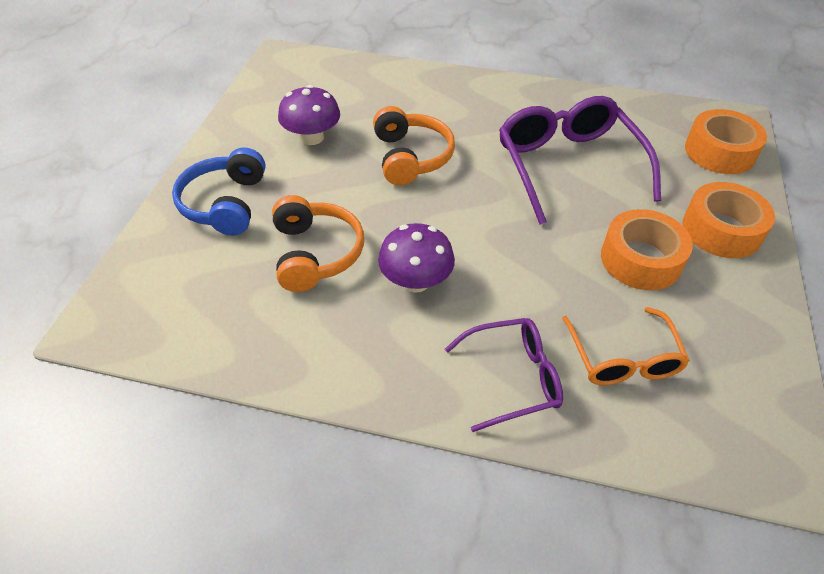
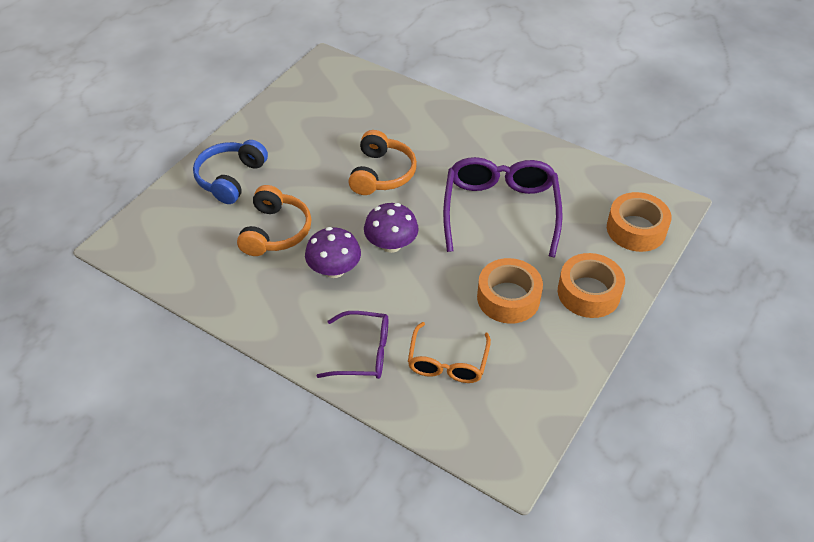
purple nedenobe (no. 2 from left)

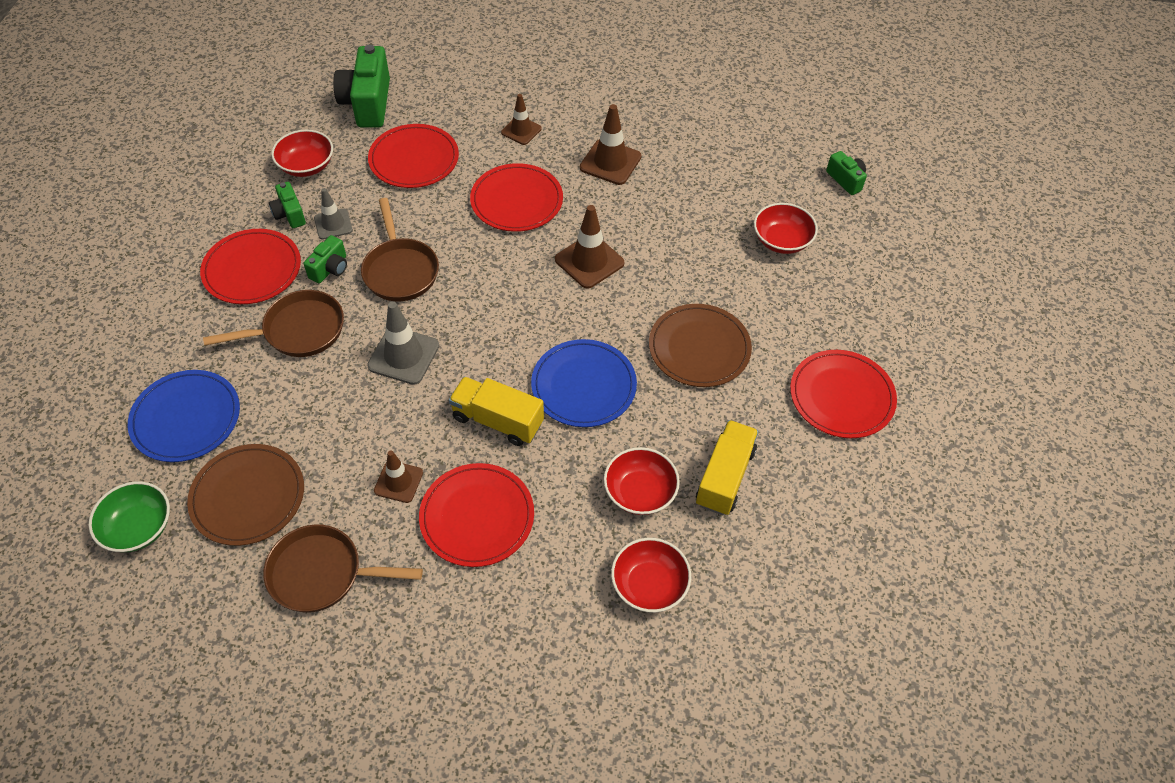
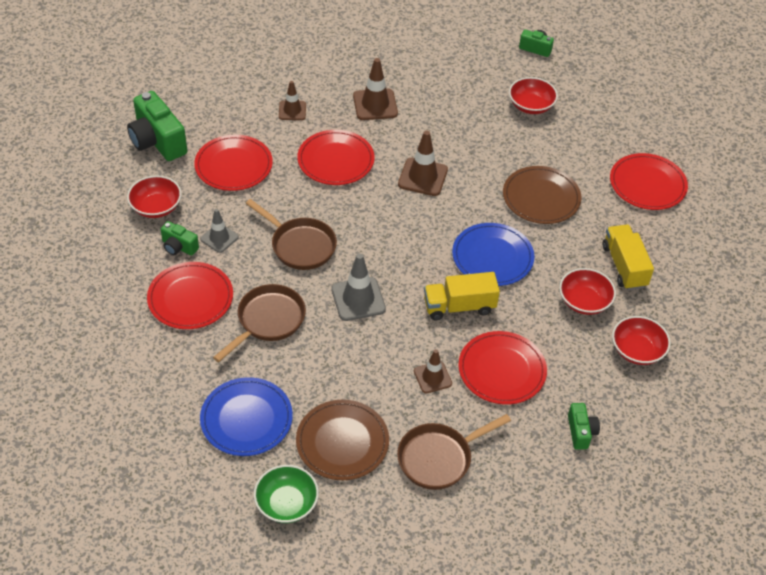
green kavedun (no. 4 from left)

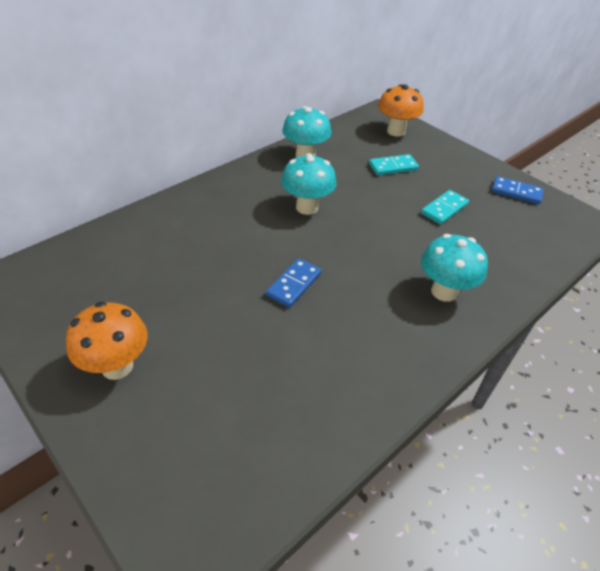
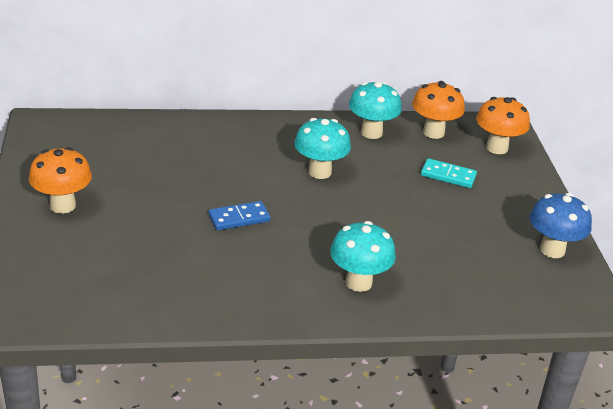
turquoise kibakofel (no. 2 from left in the first image)
blue nedenobe
orange nedenobe (no. 2 from left)

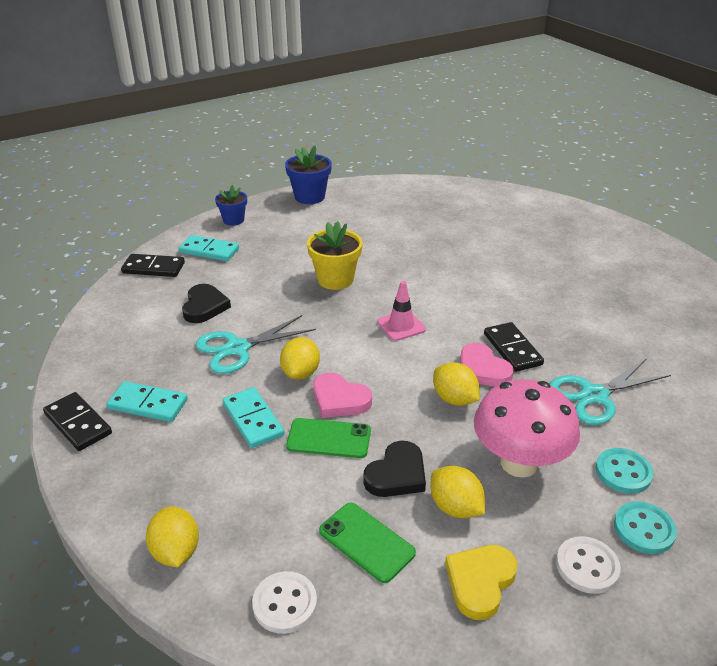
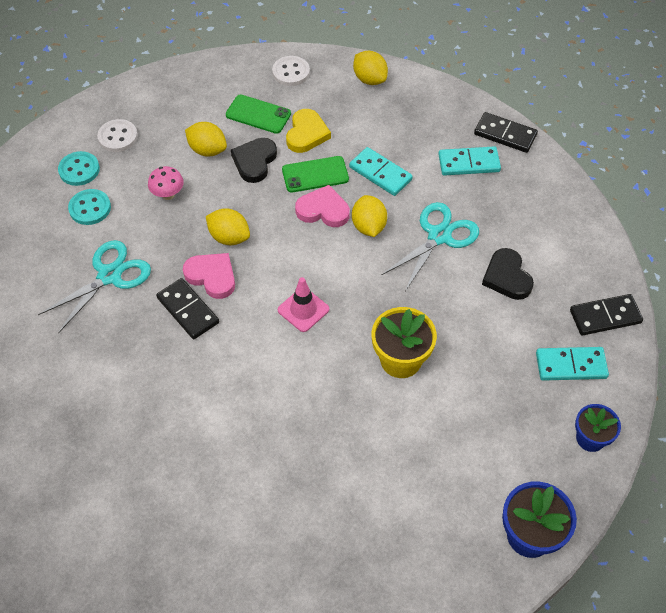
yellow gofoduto
pink nedenobe

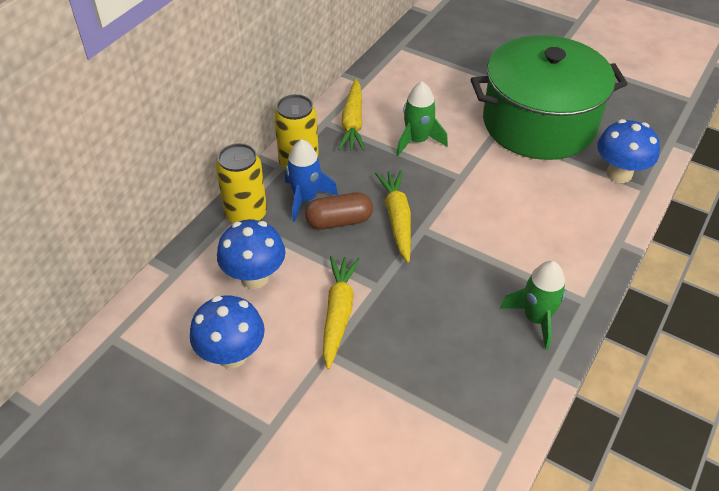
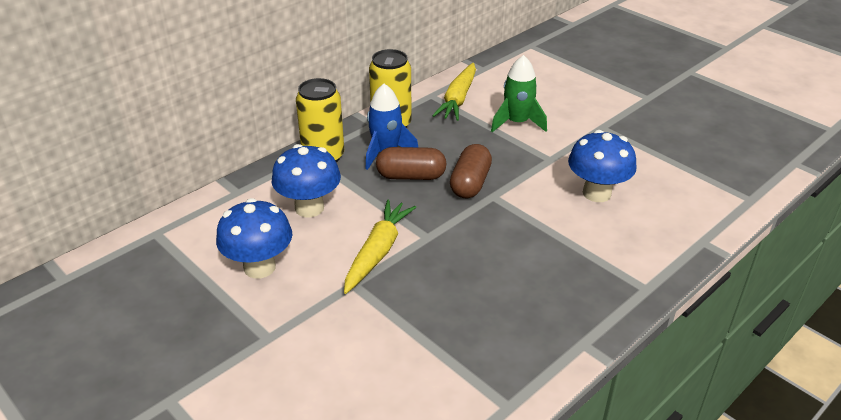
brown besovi (no. 2 from left)
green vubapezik
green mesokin (no. 2 from left in the first image)
blue nedenobe (no. 3 from left)

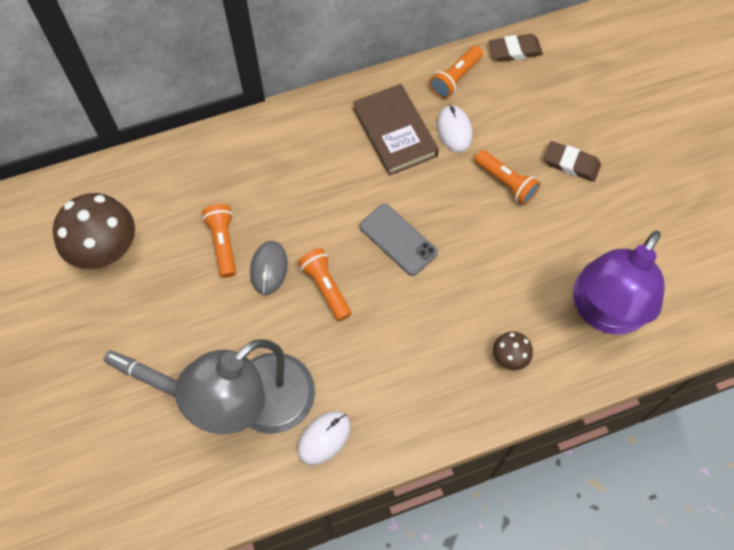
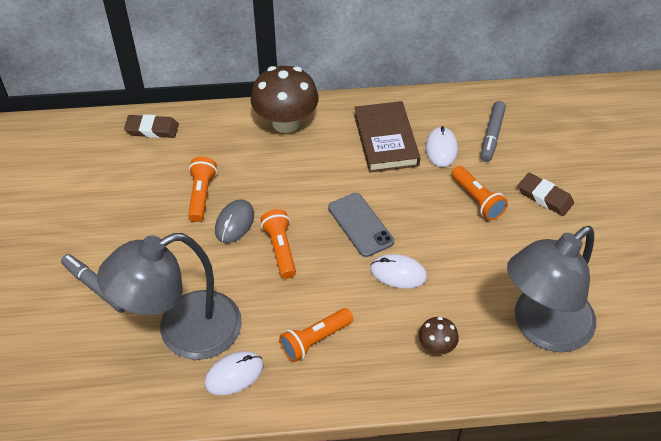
brown nedenobe (no. 1 from left)
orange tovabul (no. 3 from left)
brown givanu (no. 1 from left)
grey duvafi (no. 2 from left)
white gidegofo (no. 2 from left)
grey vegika (no. 2 from left)

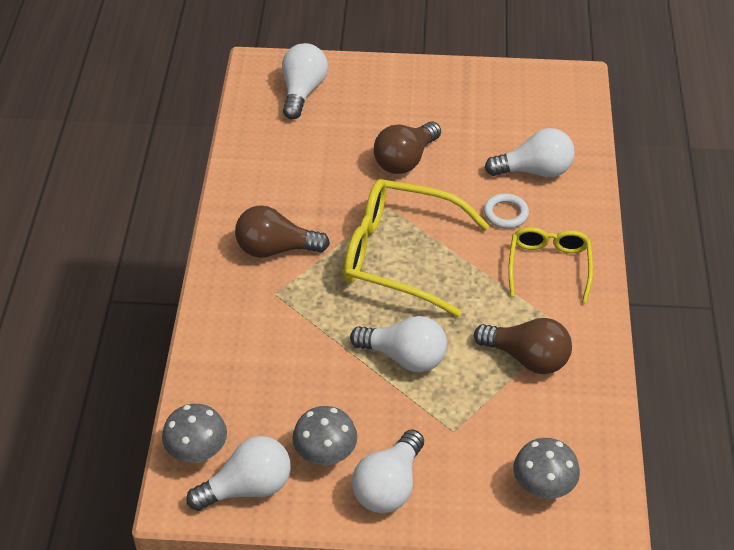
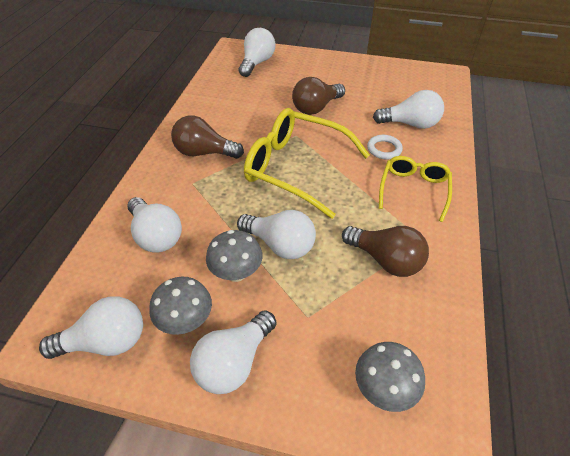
grey nedenobe (no. 2 from left)
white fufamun (no. 2 from left)

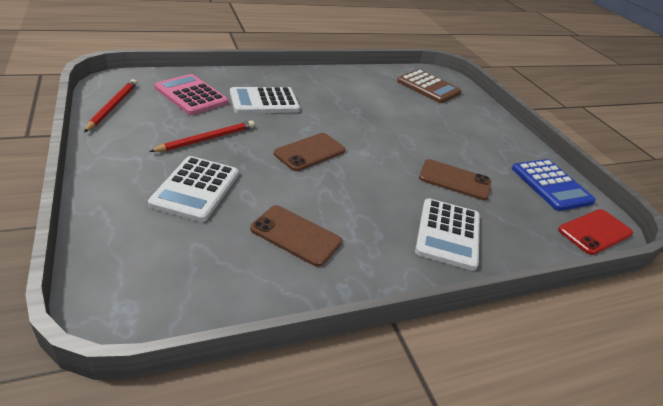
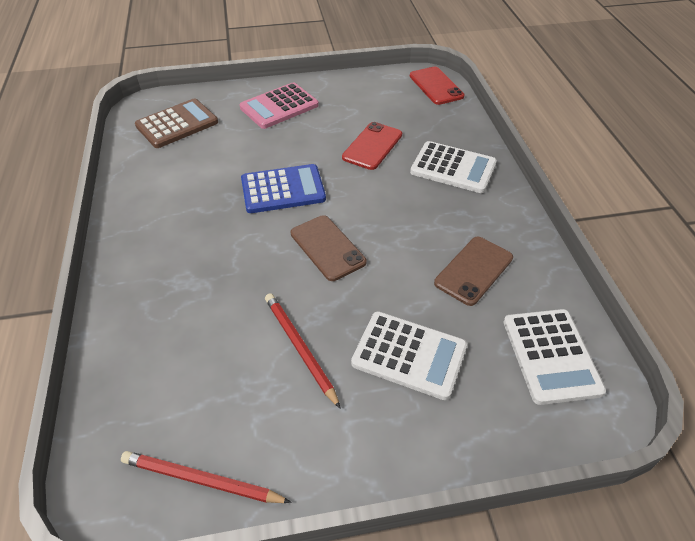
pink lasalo
white lasalo (no. 3 from left)
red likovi (no. 1 from left)
blue lasalo

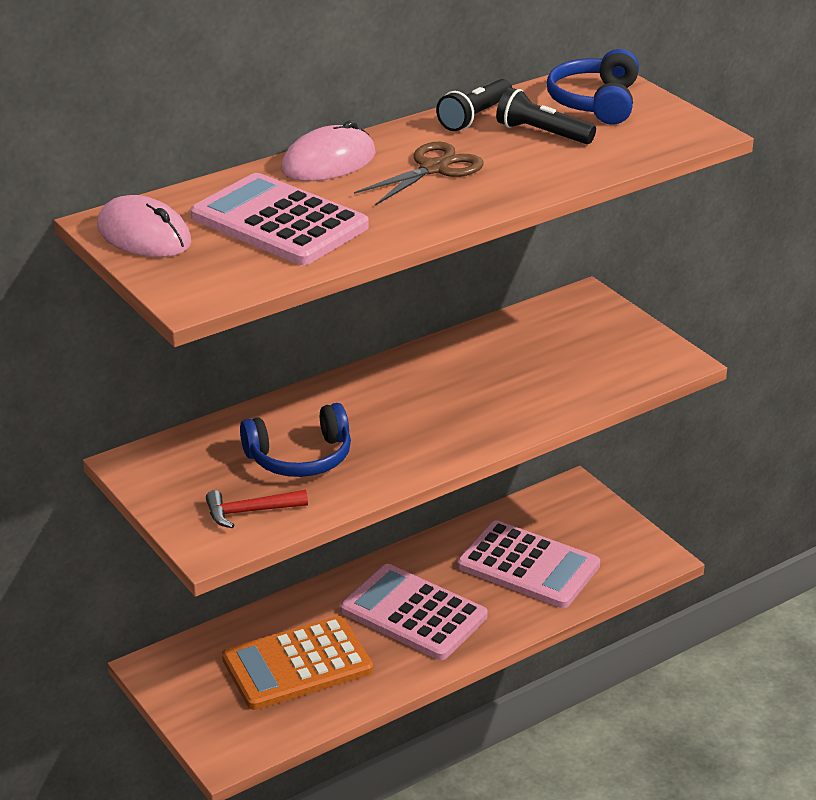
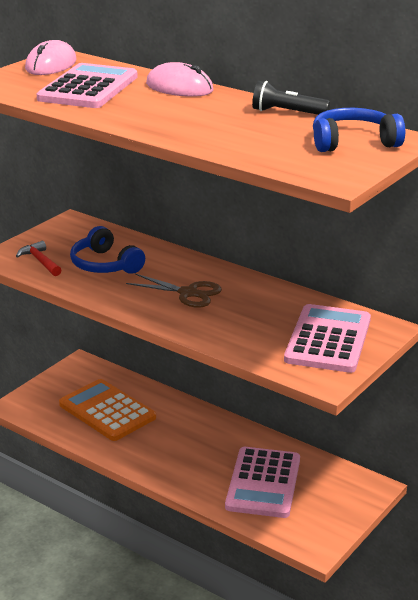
pink lasalo (no. 3 from left)
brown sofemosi
black tovabul (no. 2 from left in the first image)

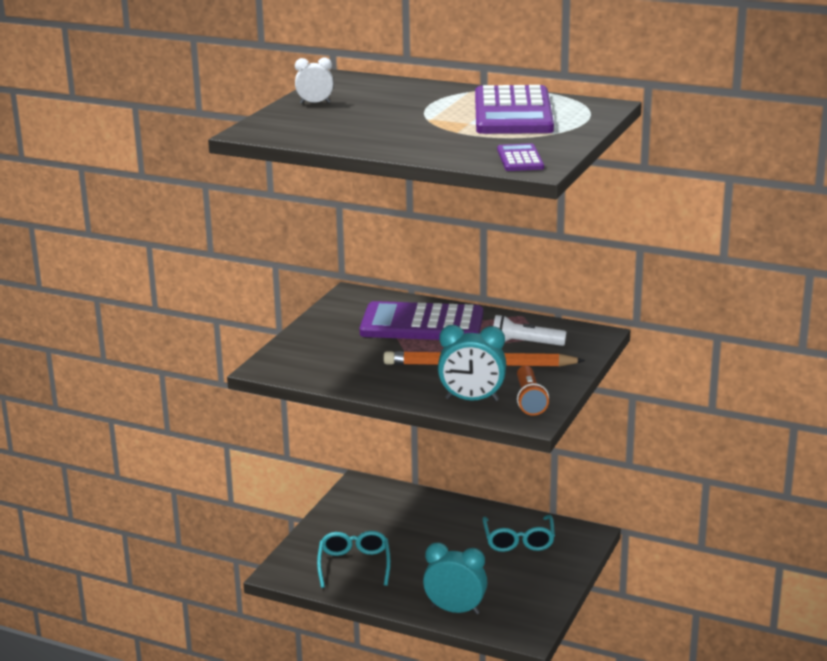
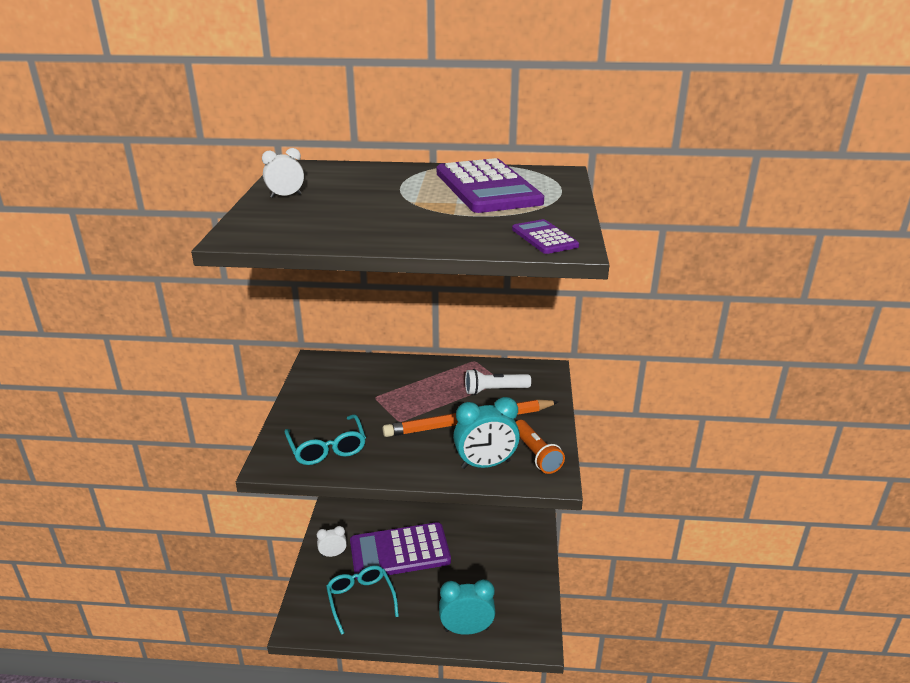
purple lasalo (no. 1 from left)
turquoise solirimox (no. 1 from left)
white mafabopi (no. 2 from left)

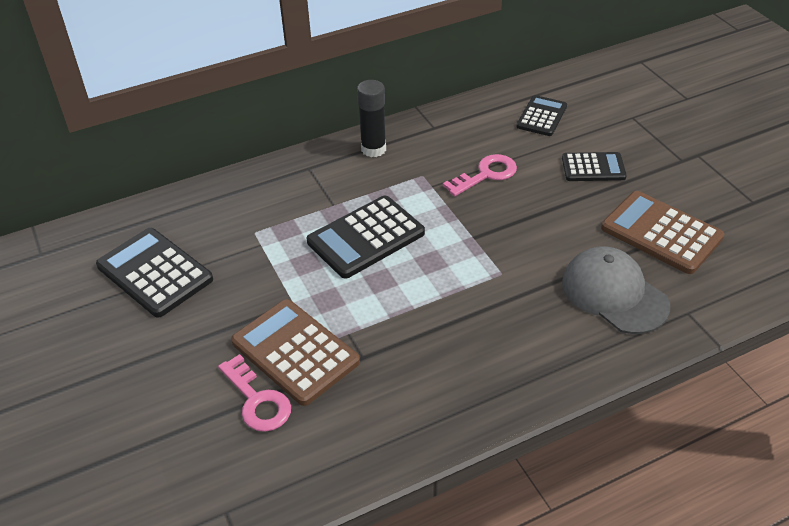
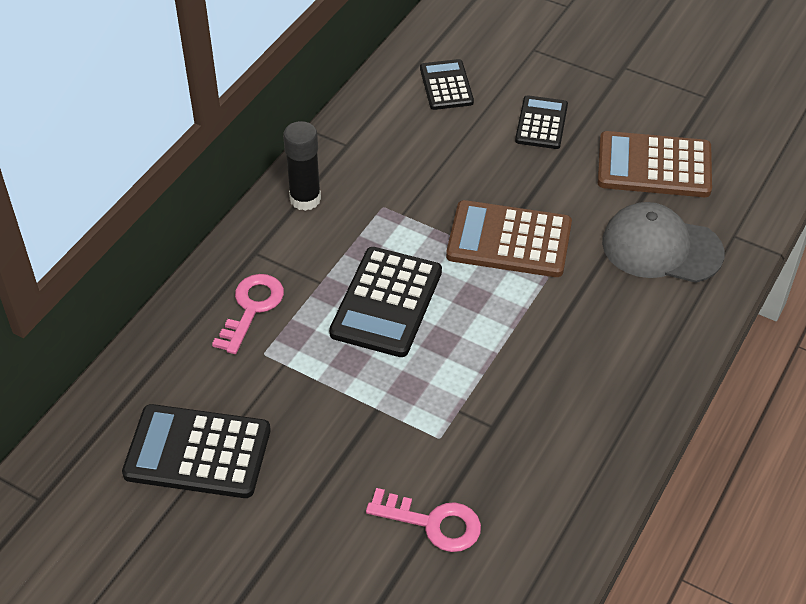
brown lasalo (no. 1 from left)
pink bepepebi (no. 1 from left)
black lasalo (no. 4 from left)

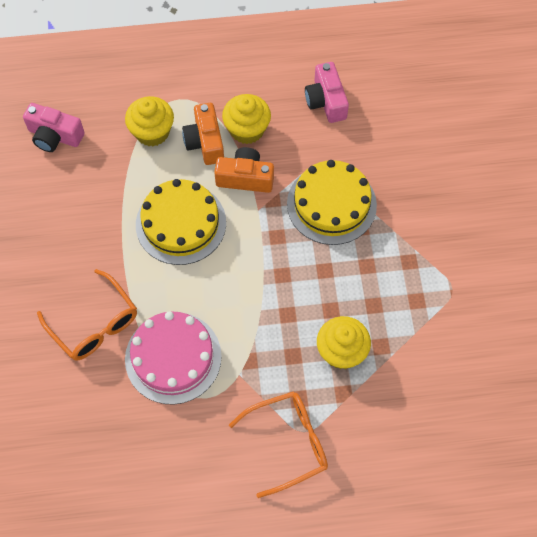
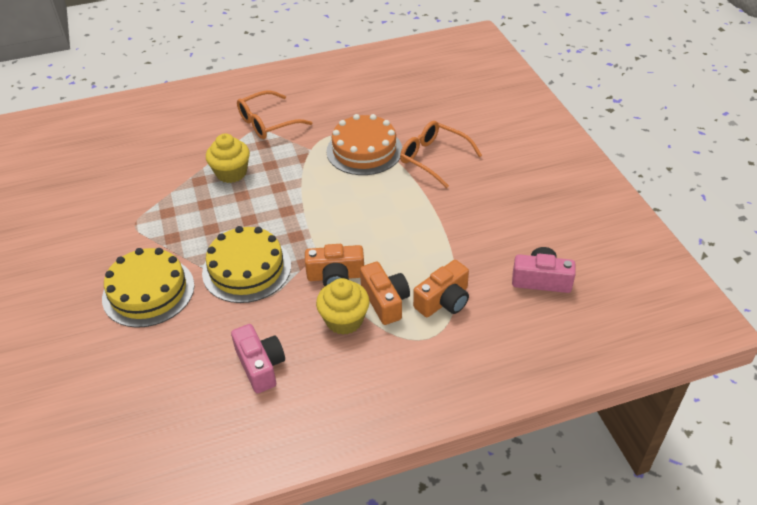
orange kavedun (no. 3 from left)
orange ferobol
yellow ferobol (no. 1 from left)

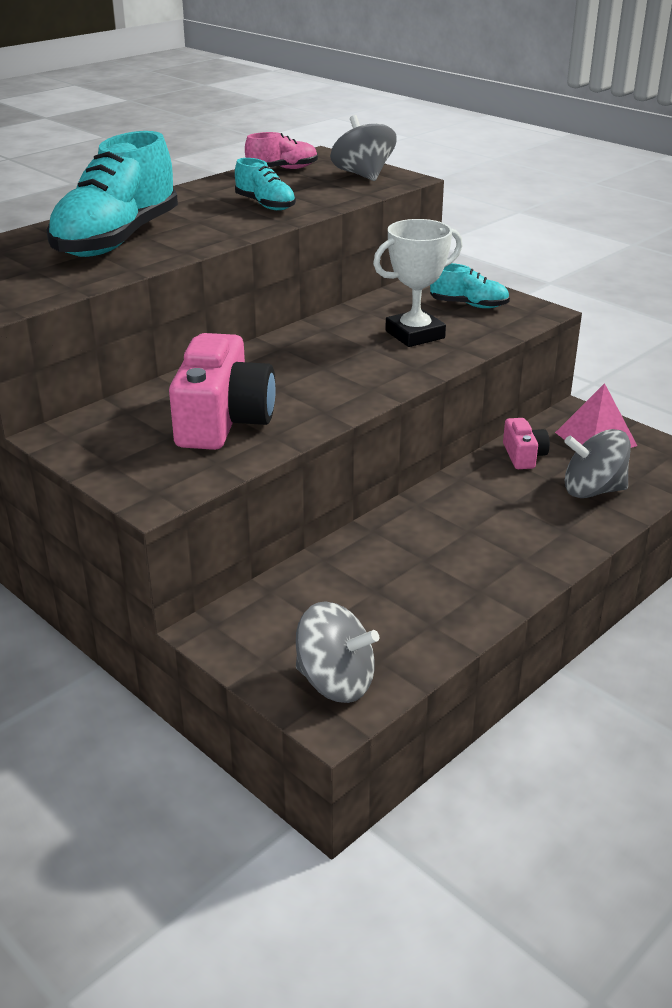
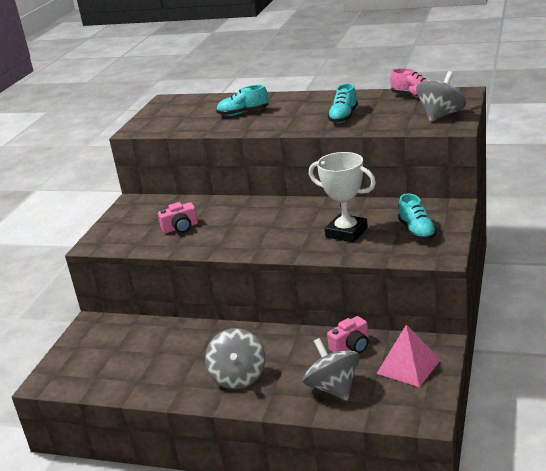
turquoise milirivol (no. 1 from left)
pink kavedun (no. 1 from left)
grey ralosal (no. 1 from left)

